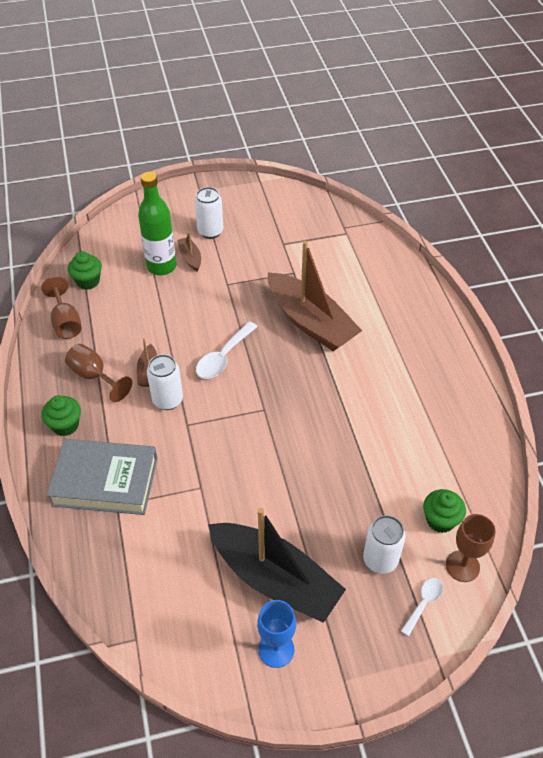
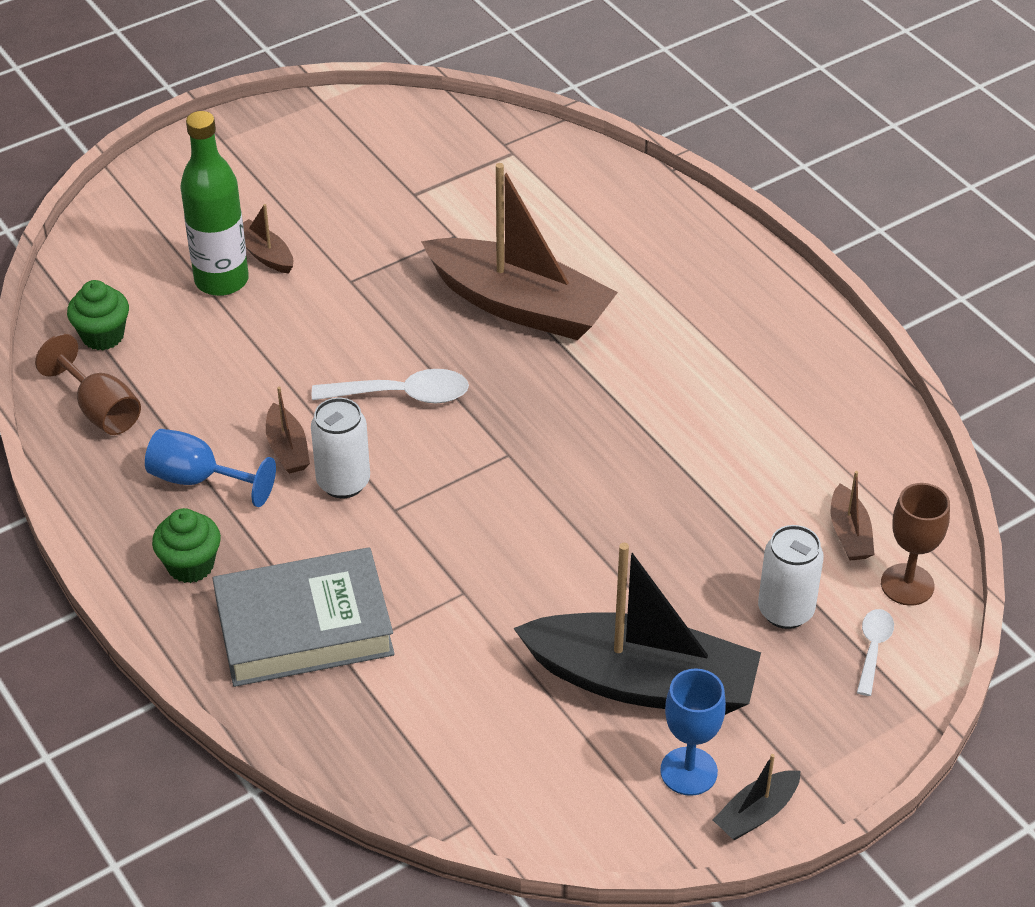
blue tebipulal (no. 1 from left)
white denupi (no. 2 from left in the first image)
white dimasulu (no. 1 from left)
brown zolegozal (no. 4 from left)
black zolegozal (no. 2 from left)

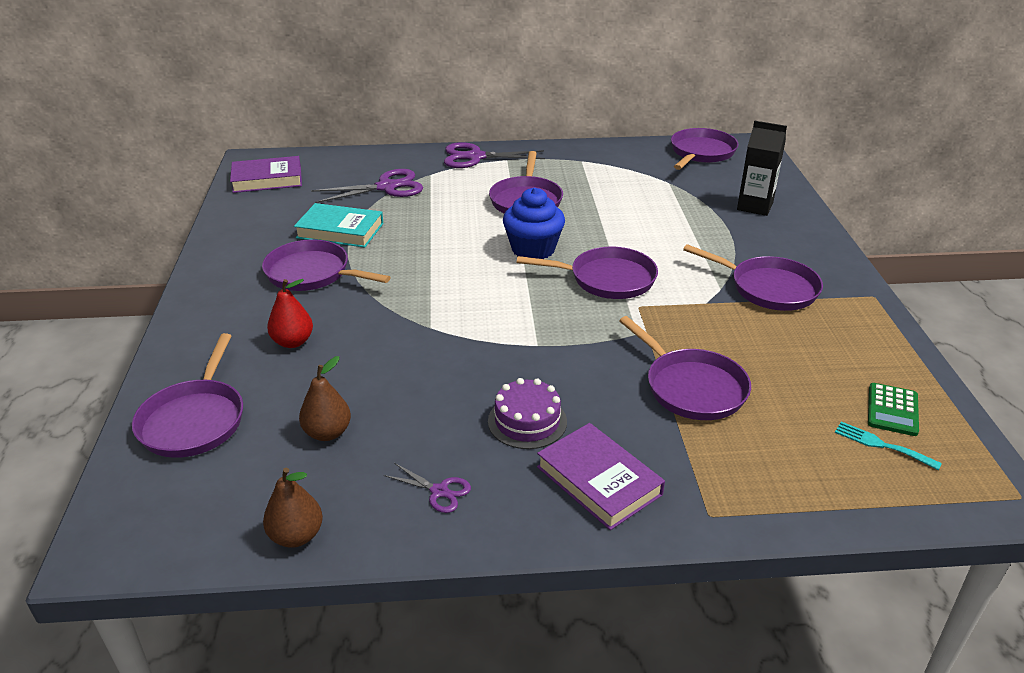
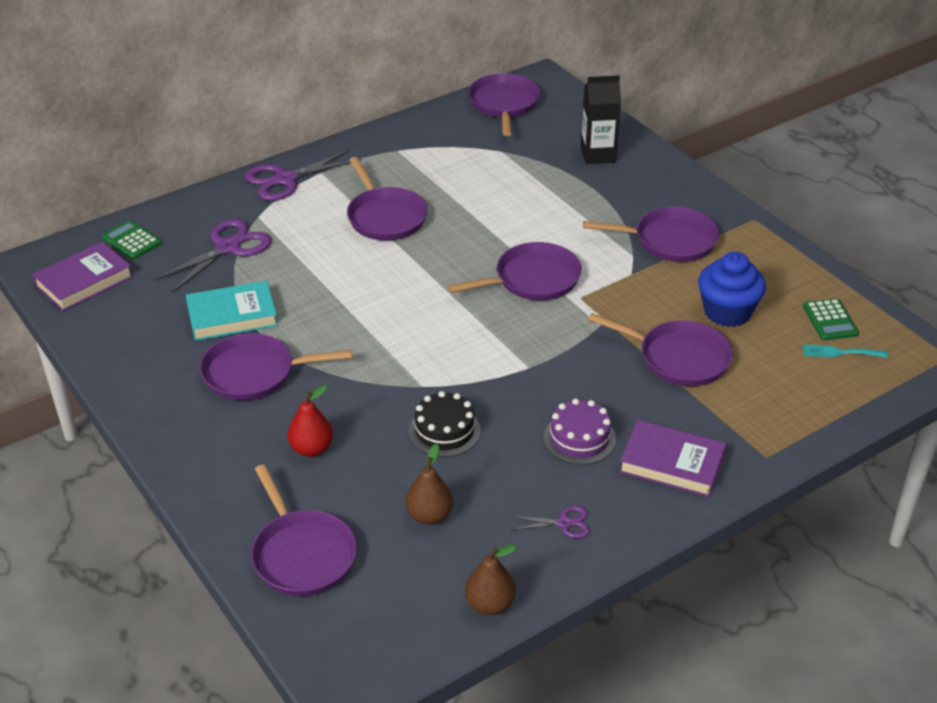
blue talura
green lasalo (no. 1 from left)
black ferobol

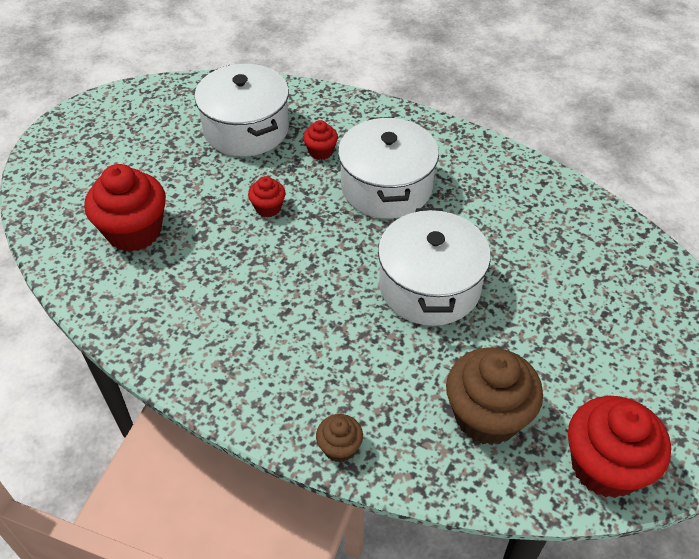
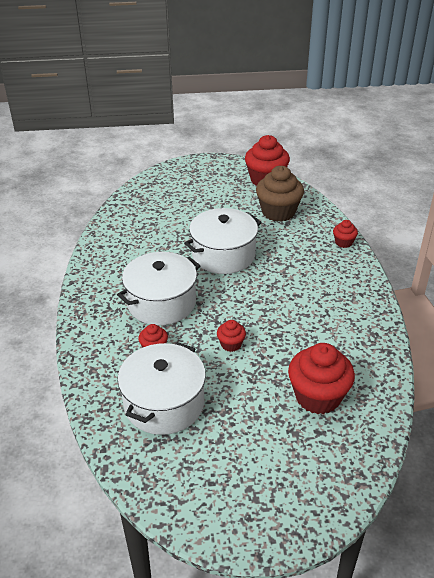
red talura (no. 5 from left)

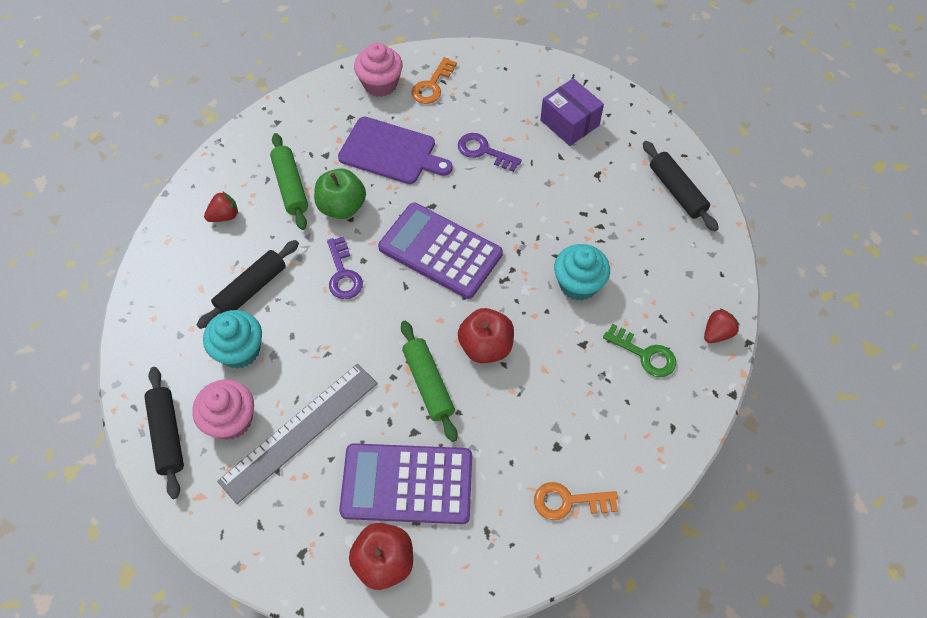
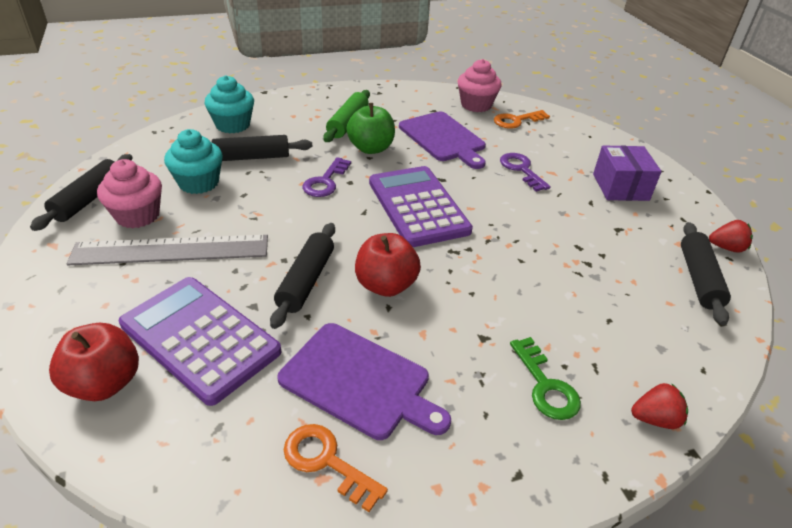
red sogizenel (no. 2 from left)
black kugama (no. 3 from left)
turquoise talura (no. 2 from left)
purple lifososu (no. 1 from left)

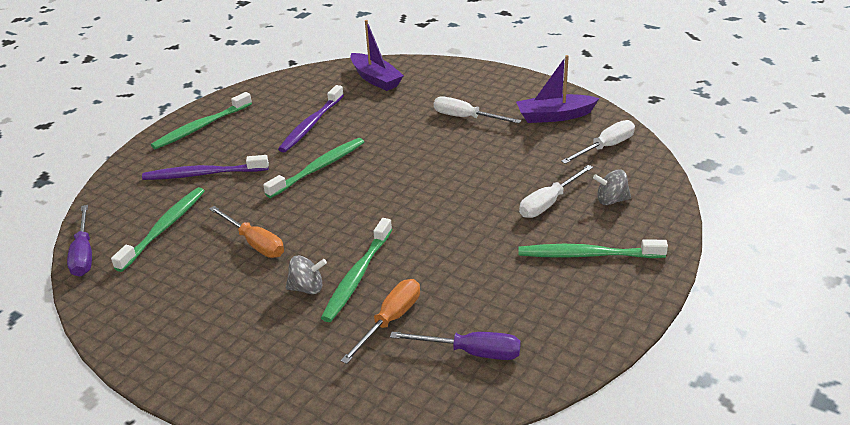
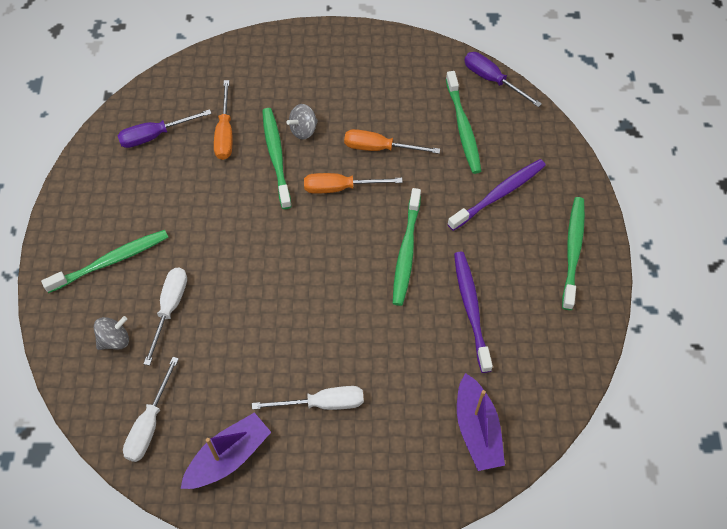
purple zolegozal (no. 2 from left)
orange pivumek (no. 2 from left)

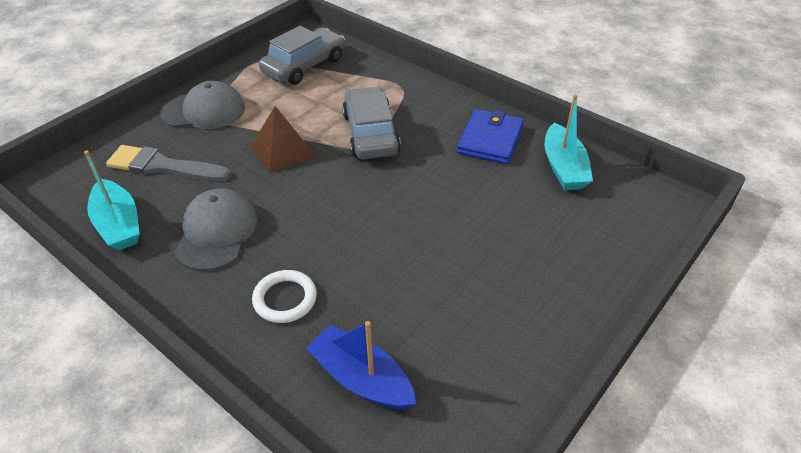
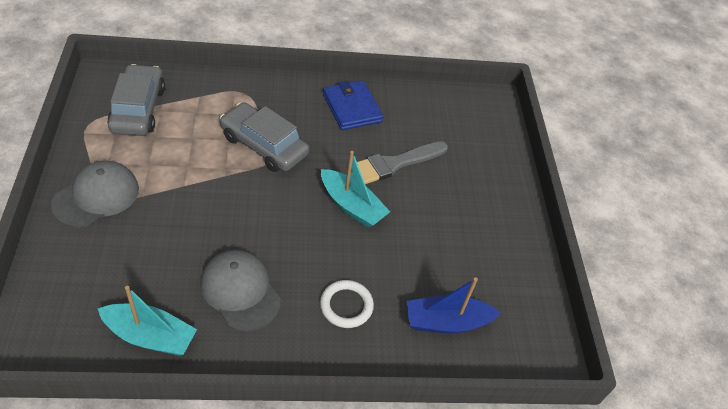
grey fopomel
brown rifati
turquoise zolegozal (no. 2 from left)

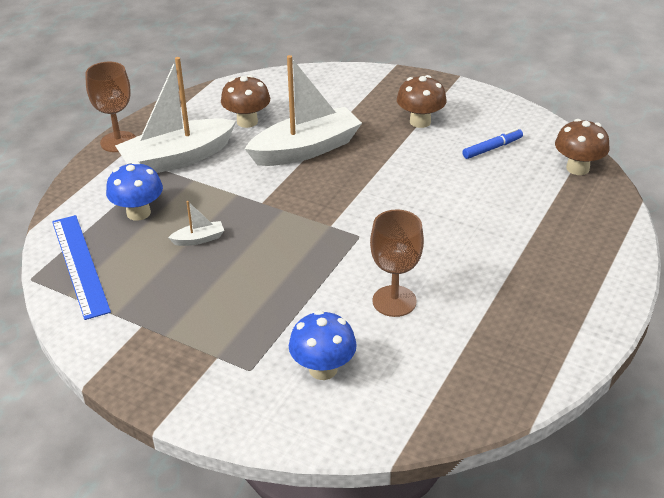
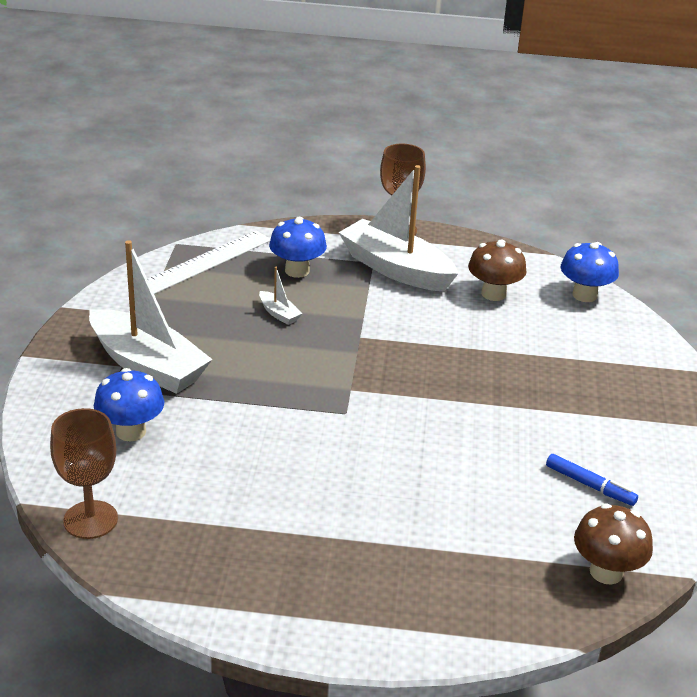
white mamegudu
white zolegozal (no. 1 from left)
brown tebipulal (no. 1 from left)
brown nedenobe (no. 2 from left in the first image)
blue nedenobe (no. 3 from left)

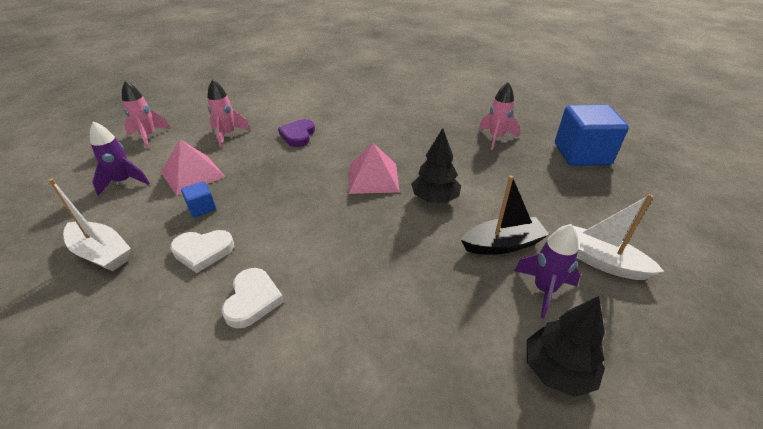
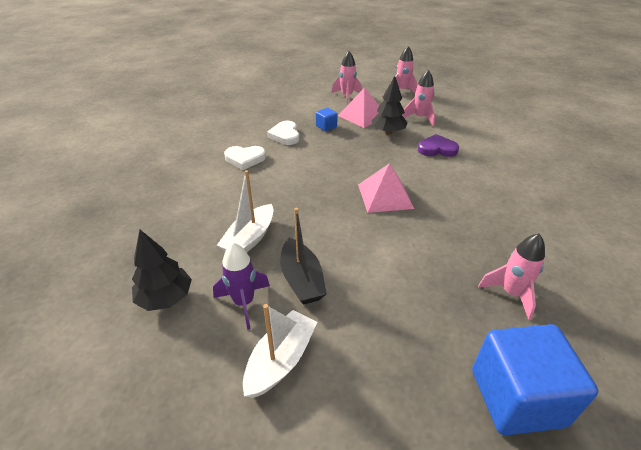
white zolegozal (no. 1 from left)
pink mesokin (no. 1 from left)
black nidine (no. 2 from left)

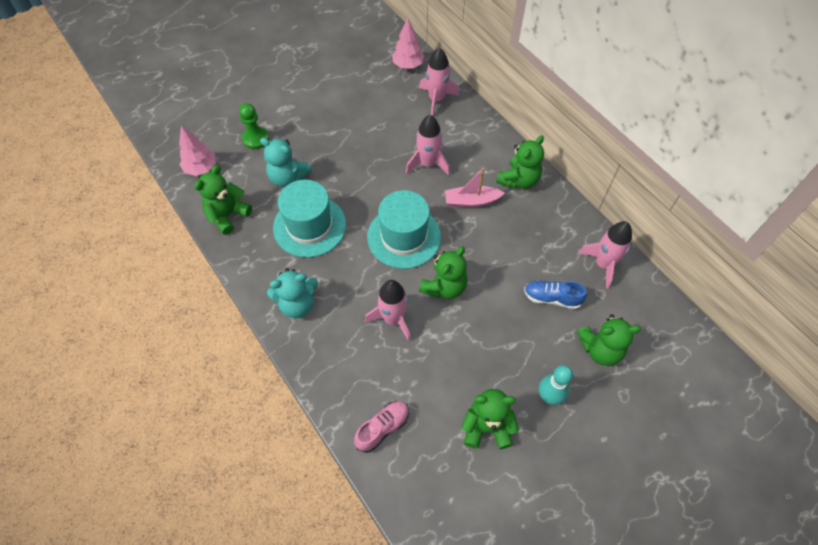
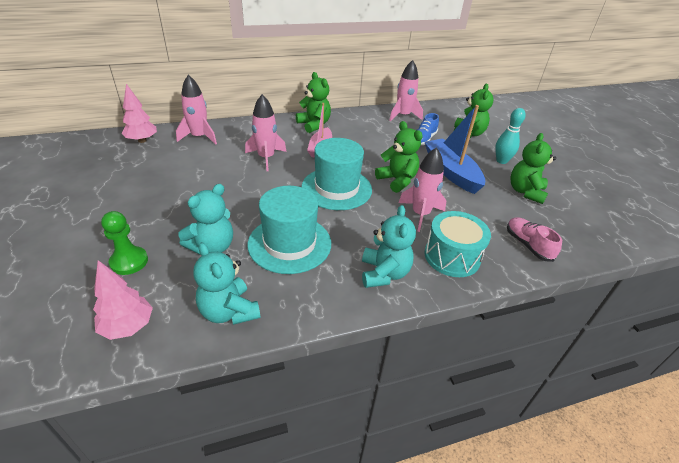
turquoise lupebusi (no. 2 from left)
blue zolegozal
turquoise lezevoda

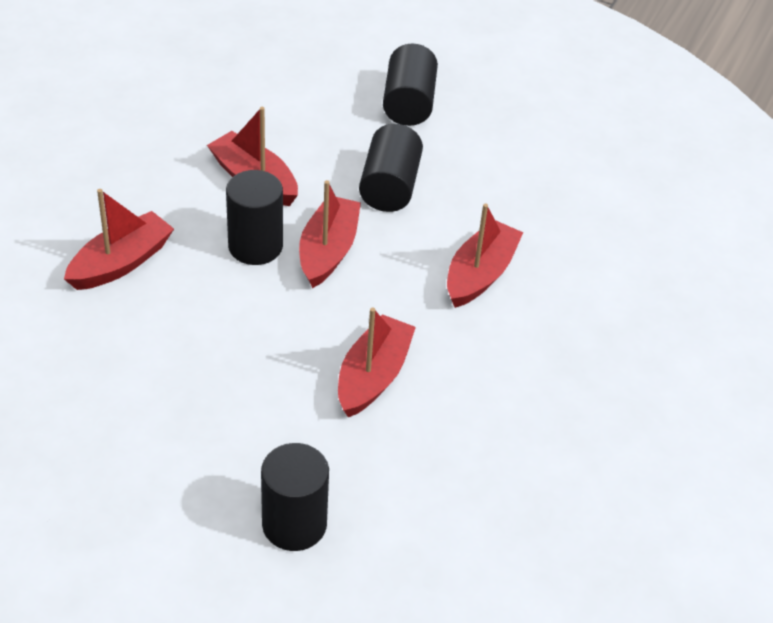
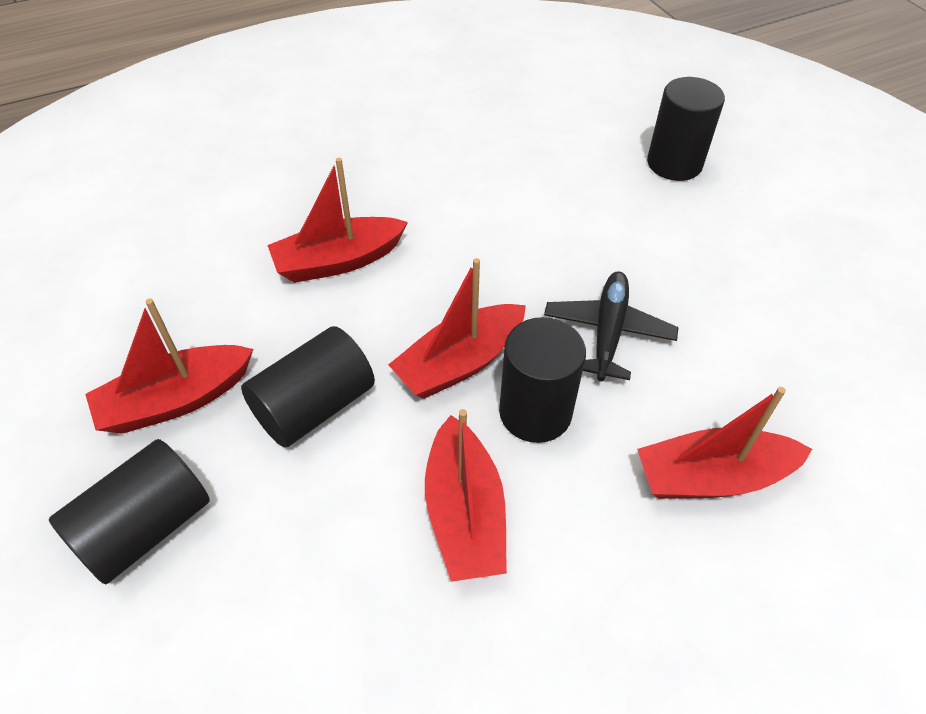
red zolegozal (no. 1 from left)
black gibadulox

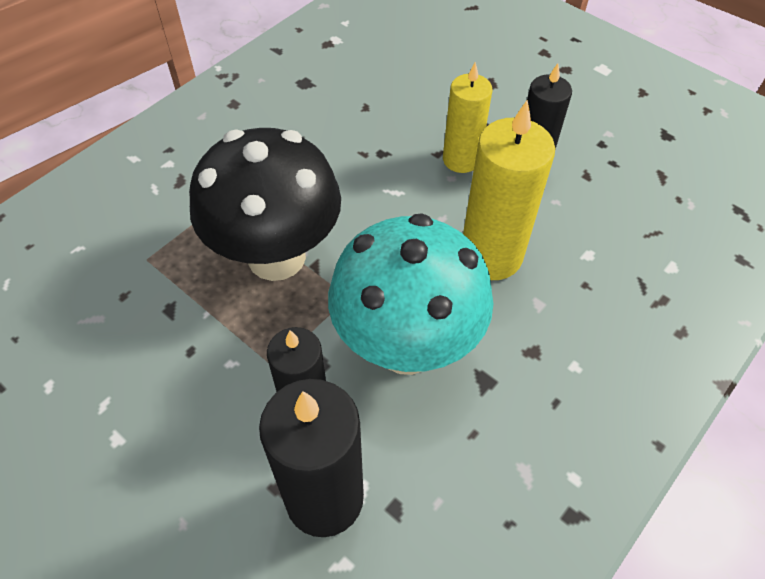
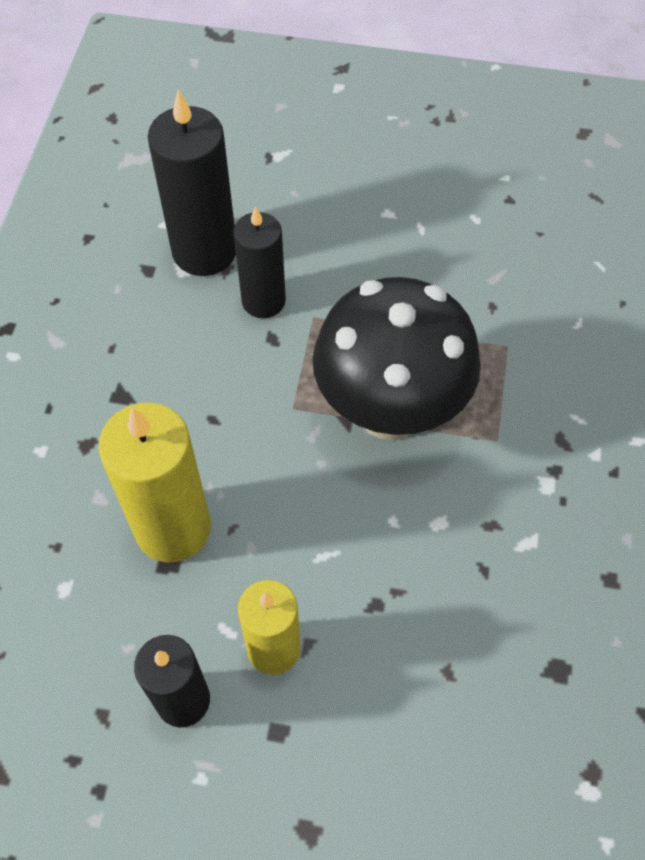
turquoise nedenobe

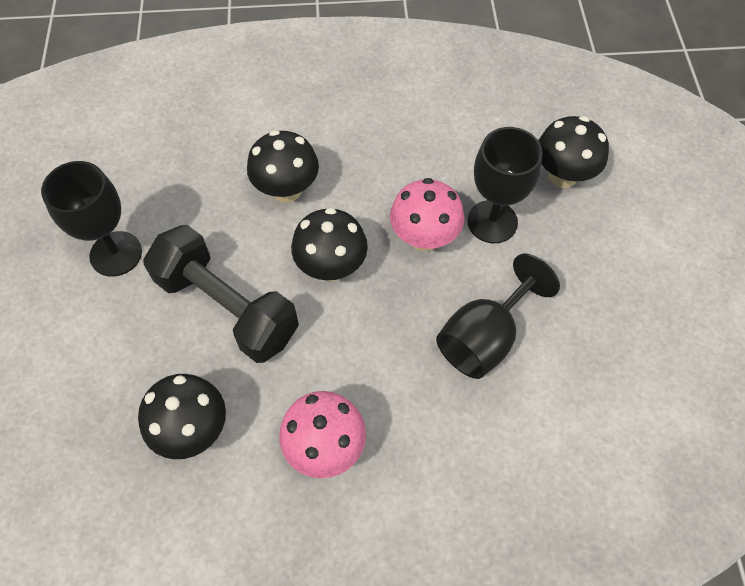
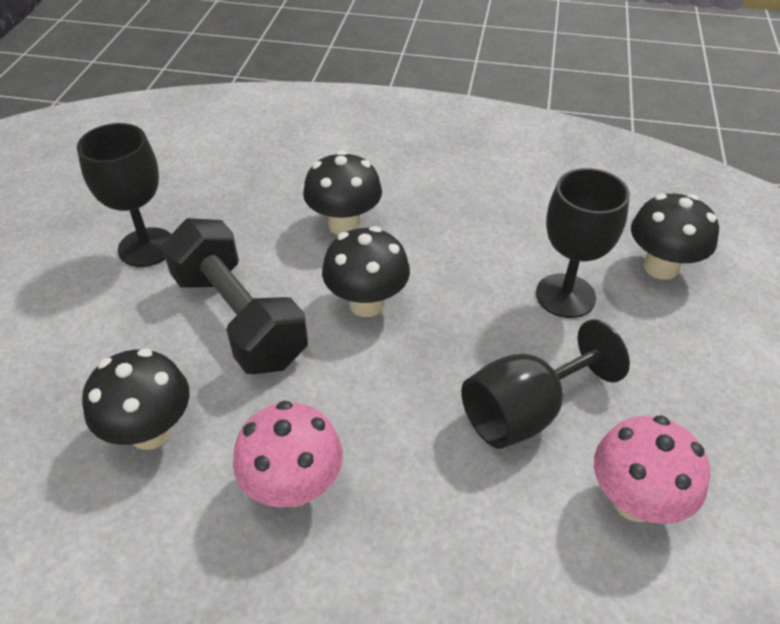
pink nedenobe (no. 2 from left)

